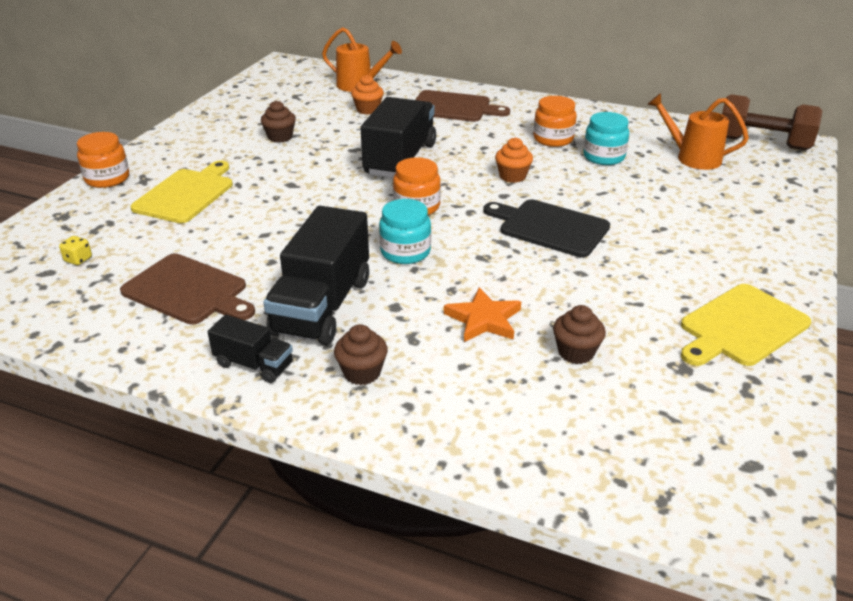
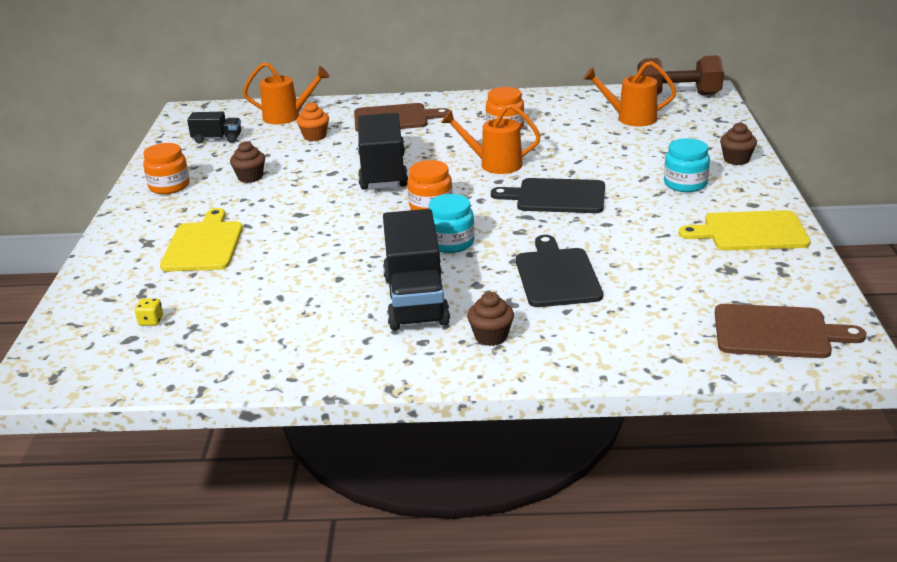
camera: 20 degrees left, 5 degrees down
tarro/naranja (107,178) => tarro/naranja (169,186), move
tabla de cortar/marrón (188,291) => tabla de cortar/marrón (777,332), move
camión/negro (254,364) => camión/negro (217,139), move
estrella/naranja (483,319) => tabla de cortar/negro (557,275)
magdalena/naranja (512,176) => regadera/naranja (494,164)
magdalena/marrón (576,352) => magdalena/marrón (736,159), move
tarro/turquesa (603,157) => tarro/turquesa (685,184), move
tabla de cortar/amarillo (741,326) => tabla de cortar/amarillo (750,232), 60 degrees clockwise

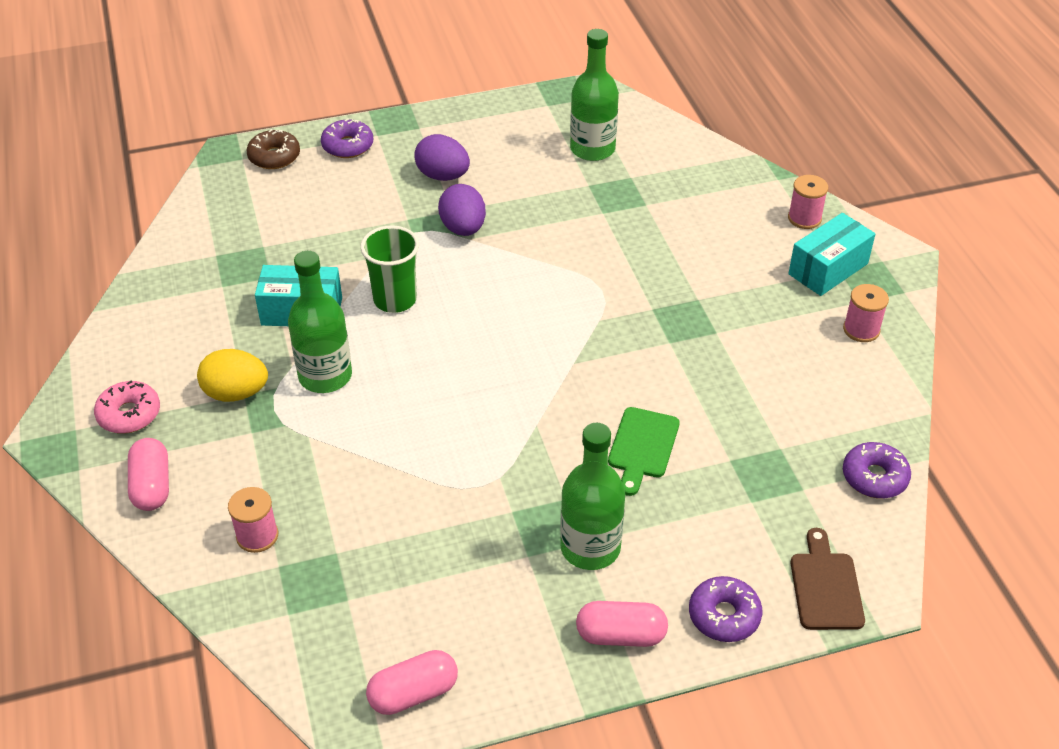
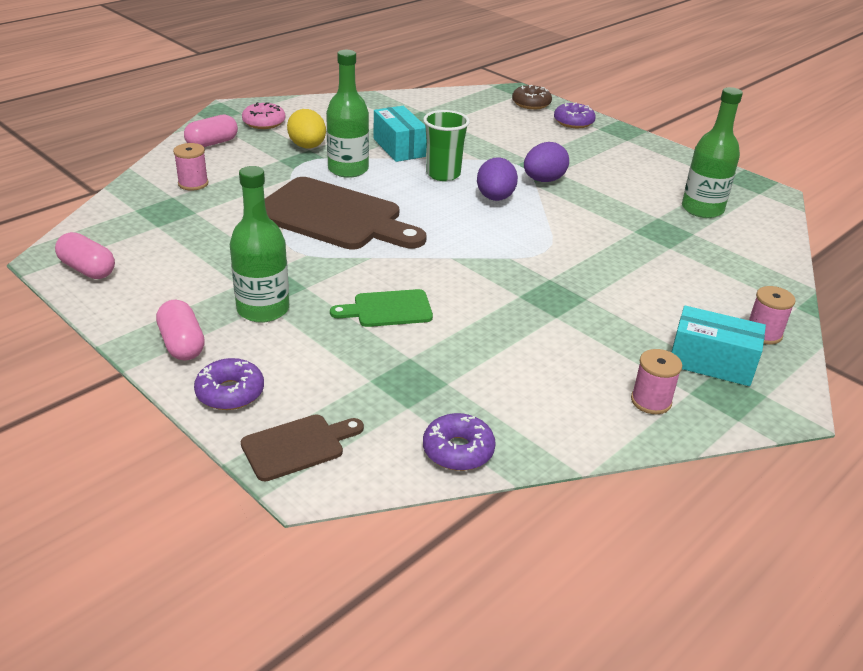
camera: 60 degrees right, 10 degrees down
huevo/morado (443,176) => huevo/morado (495,198), move
nothing => tabla de cortar/marrón (334,216)

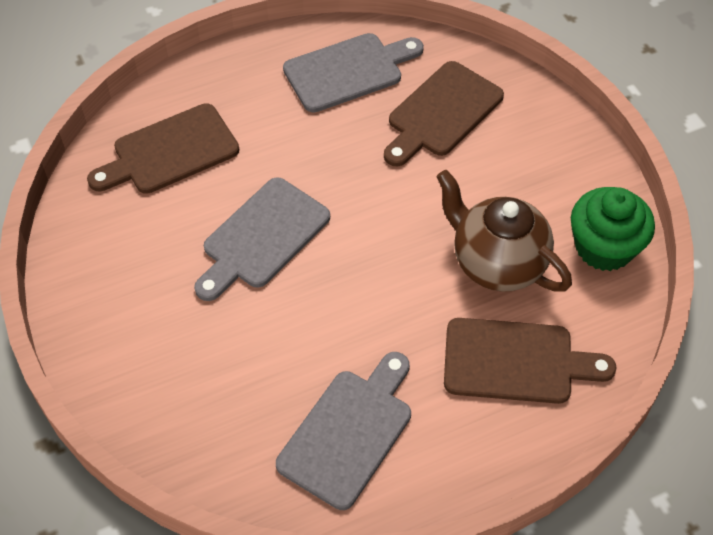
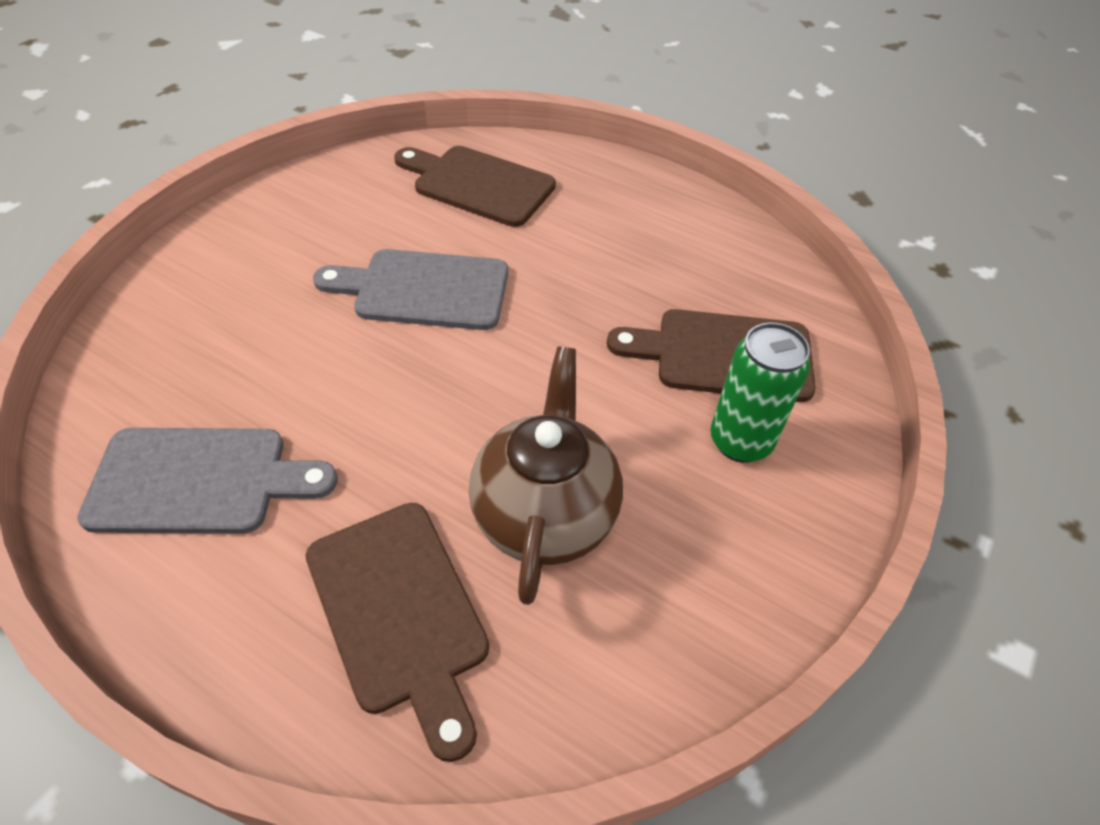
camera: 55 degrees right, 5 degrees down
tabla de cortar/gris (348,71) => nothing
magdalena/verde (604,247) => nothing
nothing => lata/verde (740,441)

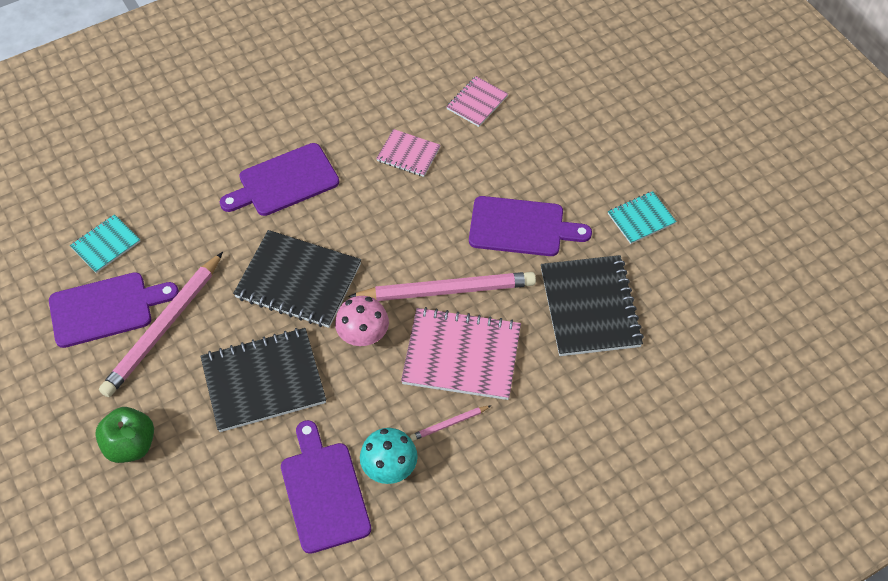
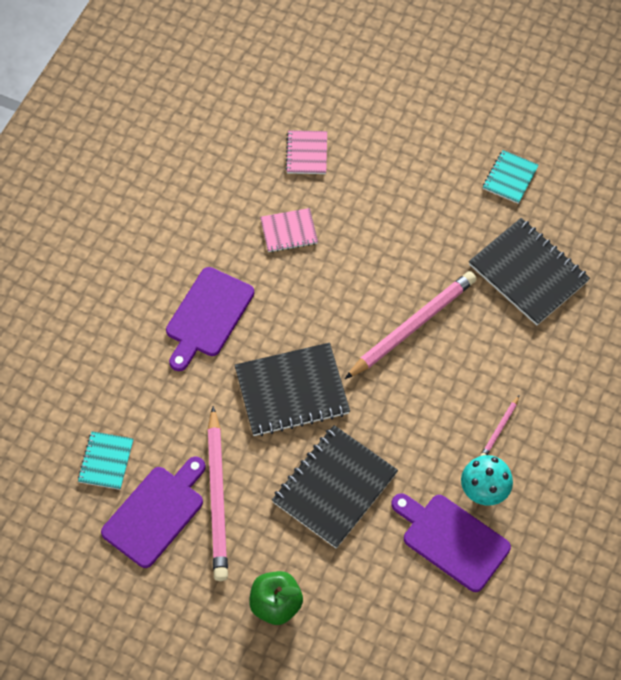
camera: 35 degrees left, 5 degrees up
seta/rosa (363,335) => nothing
cuaderno/rosa (461,355) => nothing
tabla de cortar/morado (521,227) => nothing

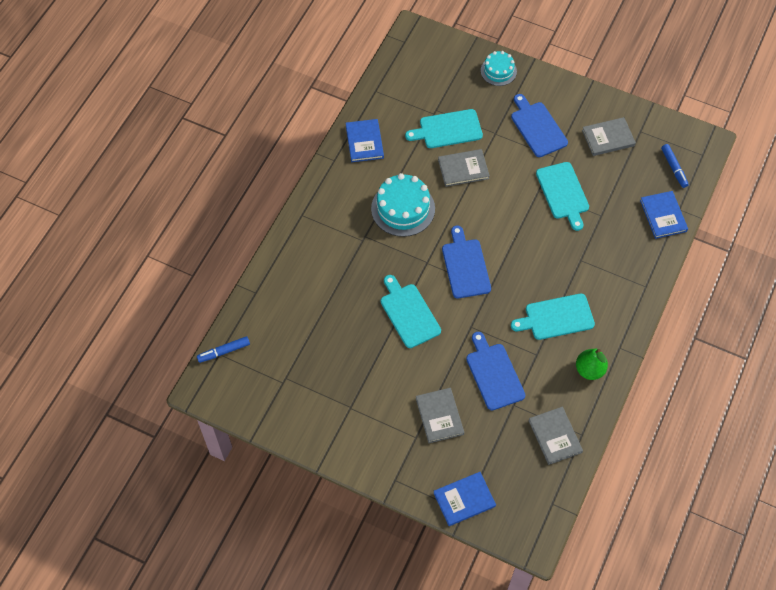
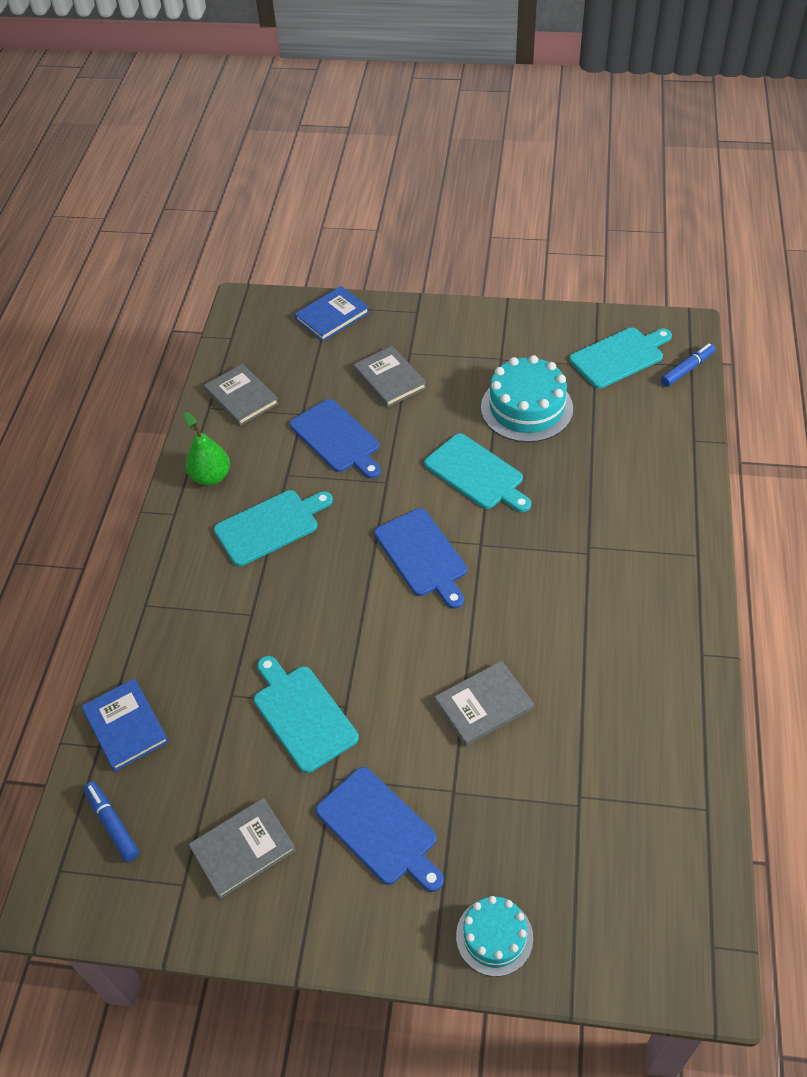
camera: 165 degrees right, 10 degrees down
libro/azul (364,142) => nothing
tarta/turquesa (403,208) => tarta/turquesa (526,408), move
tabla de cortar/turquesa (448,129) => tabla de cortar/turquesa (619,357), move

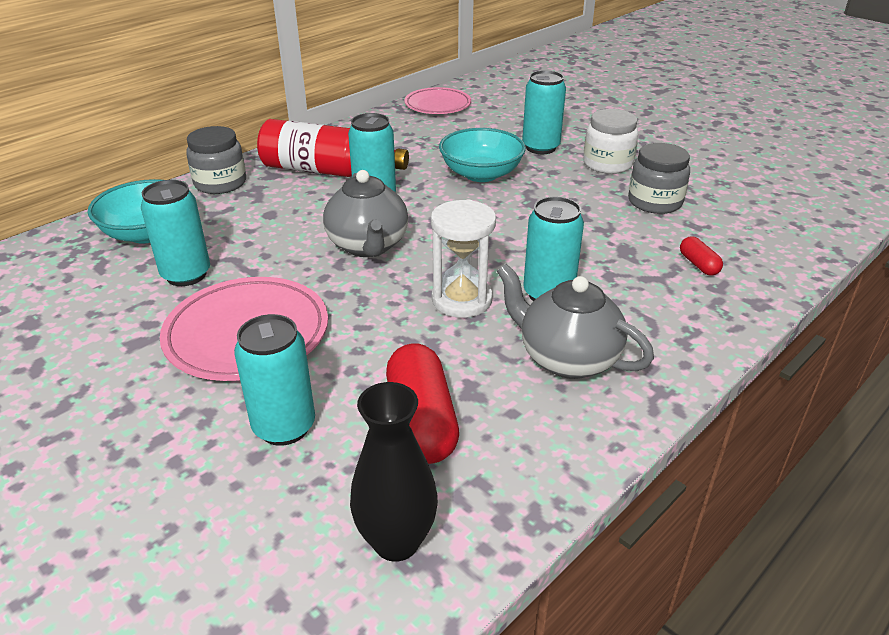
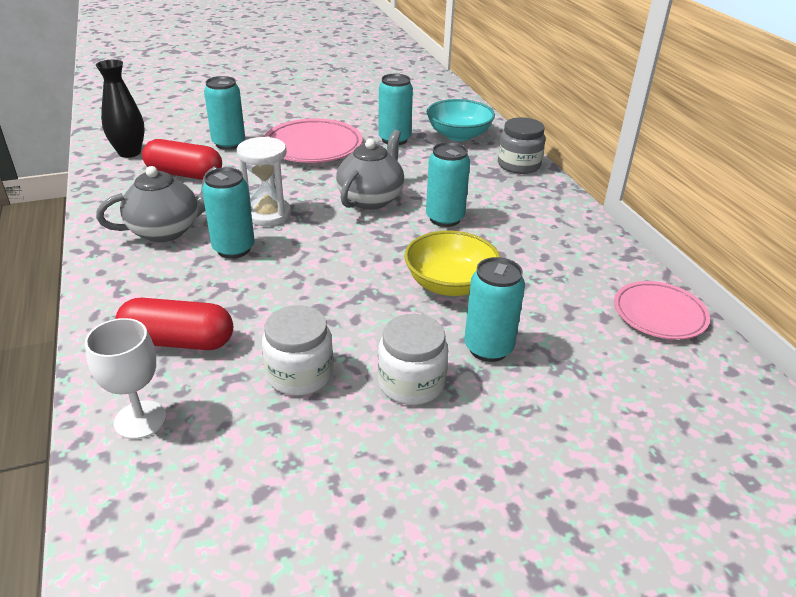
camera: 115 degrees right, 0 degrees up
botella/rojo (327,171) => nothing
tetera/gris (368,246) => tetera/gris (371,199), 105 degrees clockwise
cuenco/turquesa (481,174) => cuenco/amarillo (450,284)
tarro/gris (655,202) => tarro/blanco (299,374)
cápsula/rojo (698,264) => cápsula/rojo (178,341), x2.03
nothing => copa/blanco (140,420)

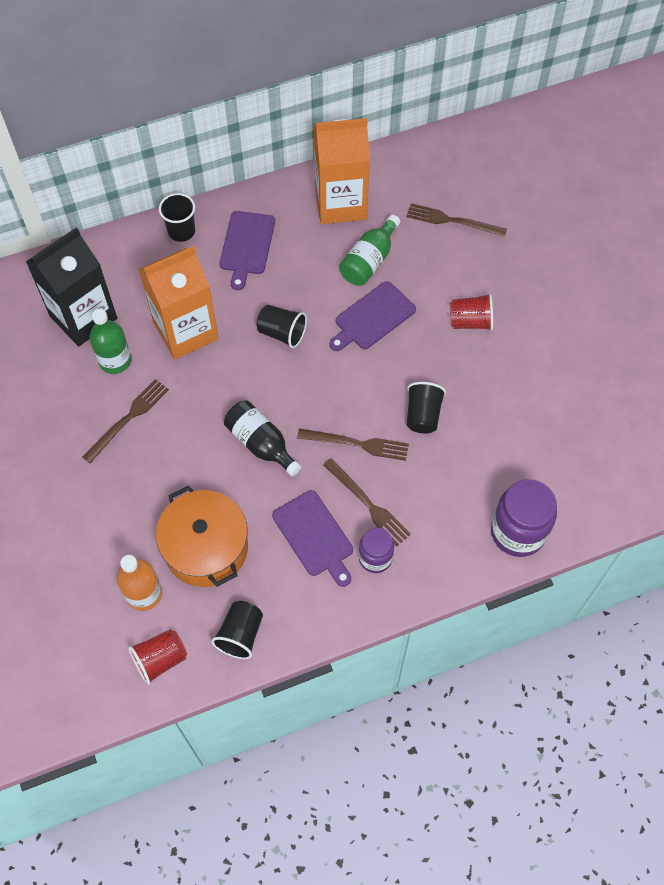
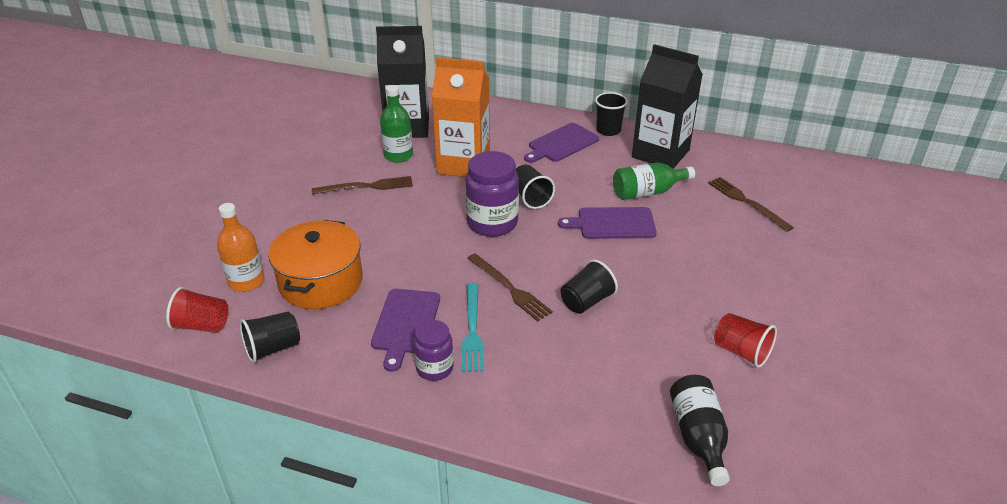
camera: 40 degrees right, 25 degrees down
vaso/negro (181,231) => vaso/negro (608,130), move
botella/negro (261,443) => botella/negro (698,437), move
cartón de leche/naranja (340,203) => cartón de leche/negro (660,154)
tenedor/marrón (368,504) => tenedor/turquesa (472,330)
vaso/rojo (470,321) => vaso/rojo (741,351), move
tarro/morado (518,532) => tarro/morado (492,223), move

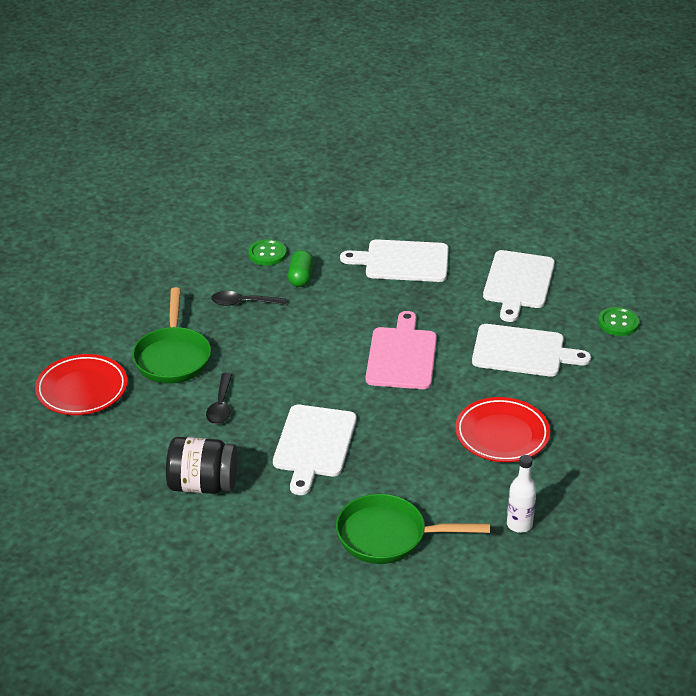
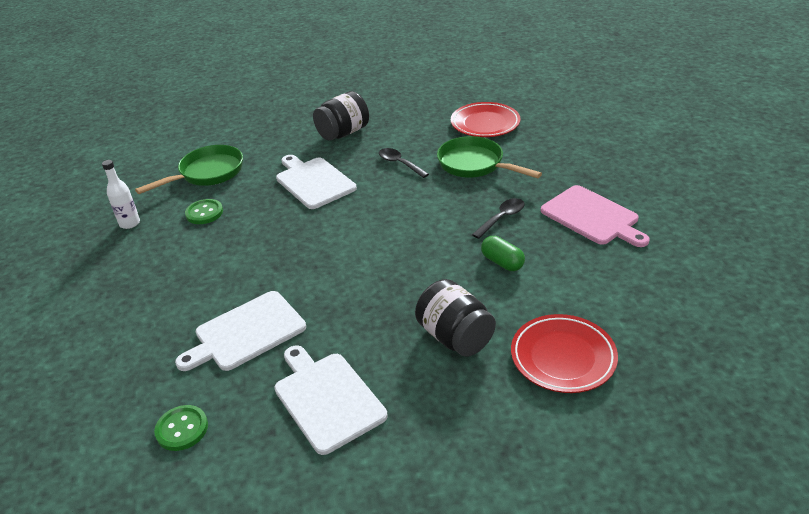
camera: 135 degrees right, 0 degrees up
botón/verde (267,254) => botón/verde (204,213), move
tabla de cortar/blanco (402,261) => tarro/negro (455,337)
tabla de cortar/rosa (402,356) => tabla de cortar/rosa (592,217), move
plato/rojo (502,434) => plato/rojo (563,357), move

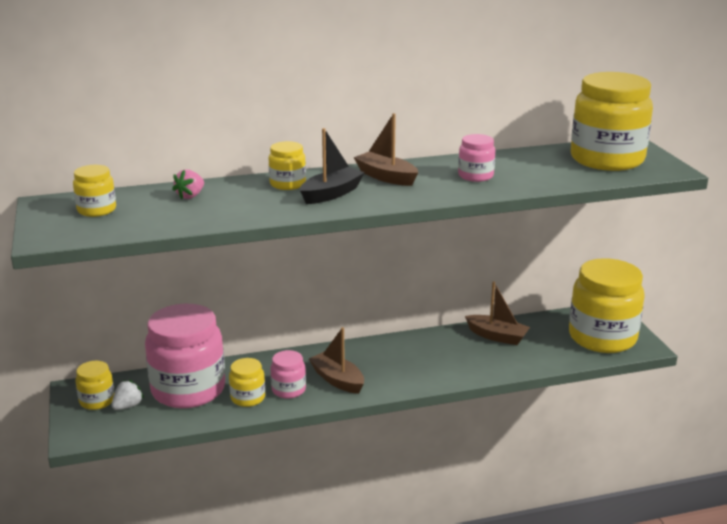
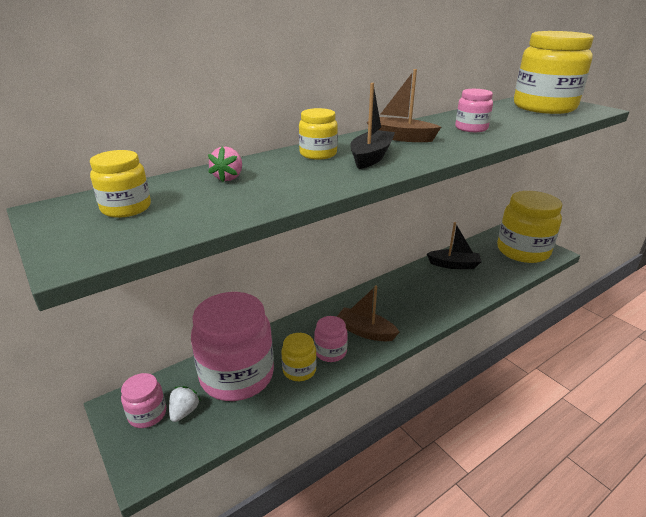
camera: 20 degrees left, 5 degrees up
tarro/amarillo (97,401) => tarro/rosa (147,414)
barco/marrón (497,336) => barco/negro (454,265)

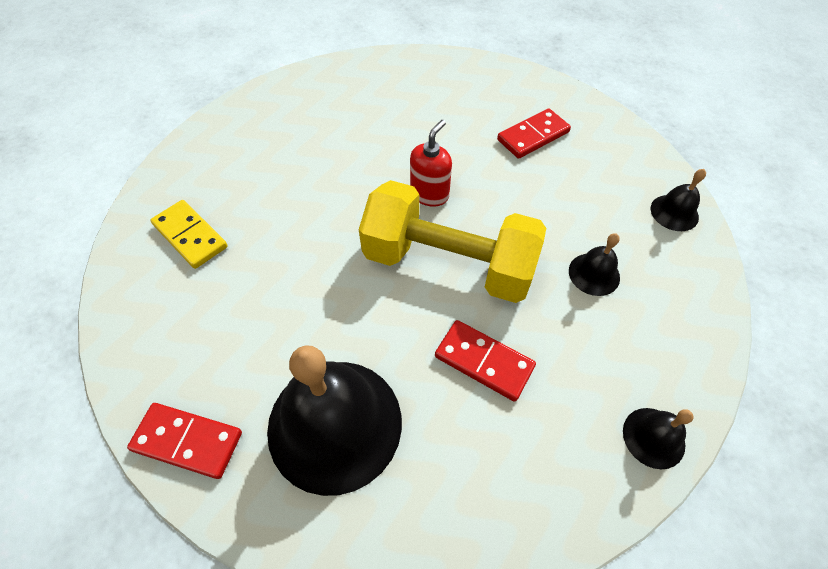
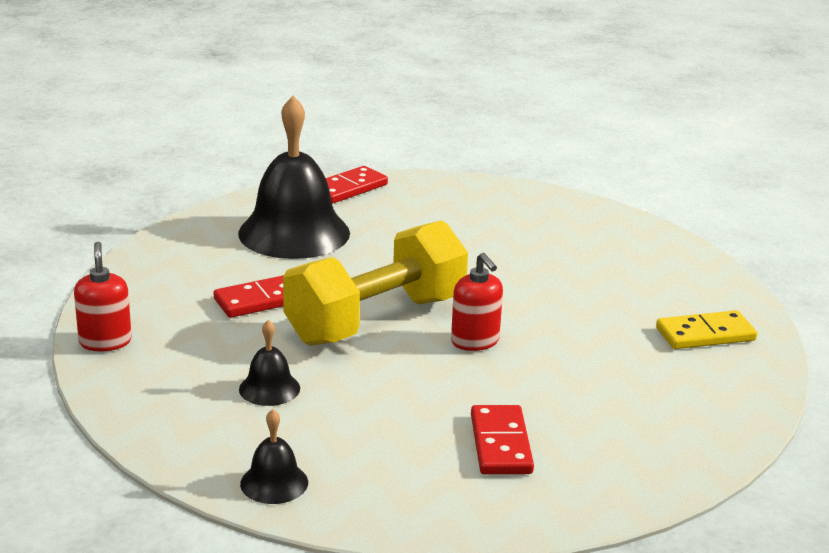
camera: 120 degrees right, 30 degrees down
ficha de dominó/amarillo (190,236) => ficha de dominó/amarillo (705,334), move
campana/negro (653,437) => dispensador de jabón/rojo (105,342)

